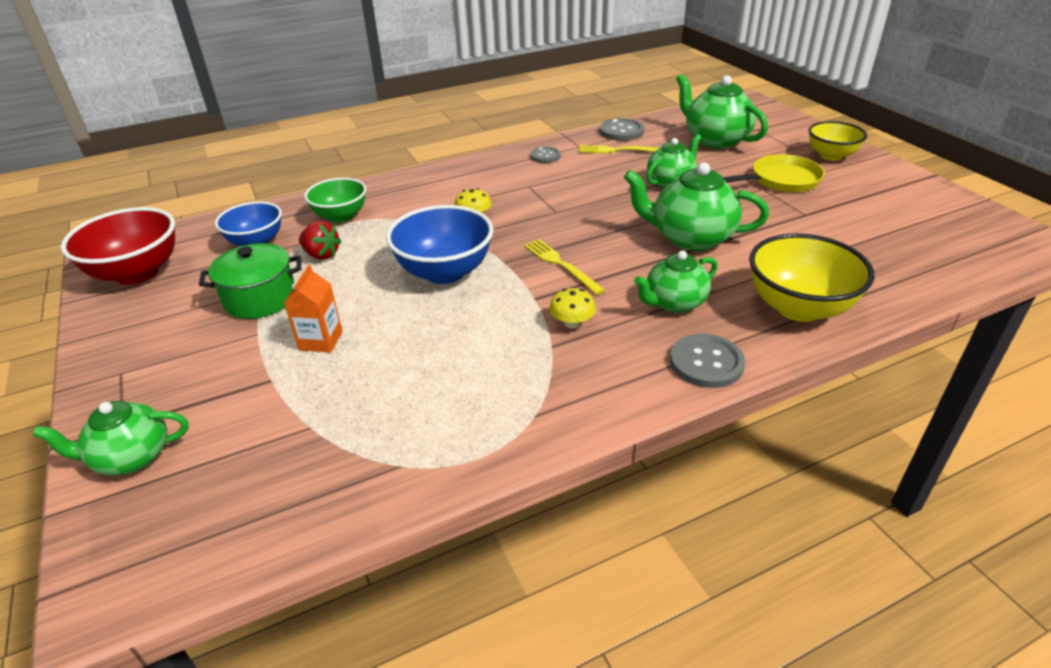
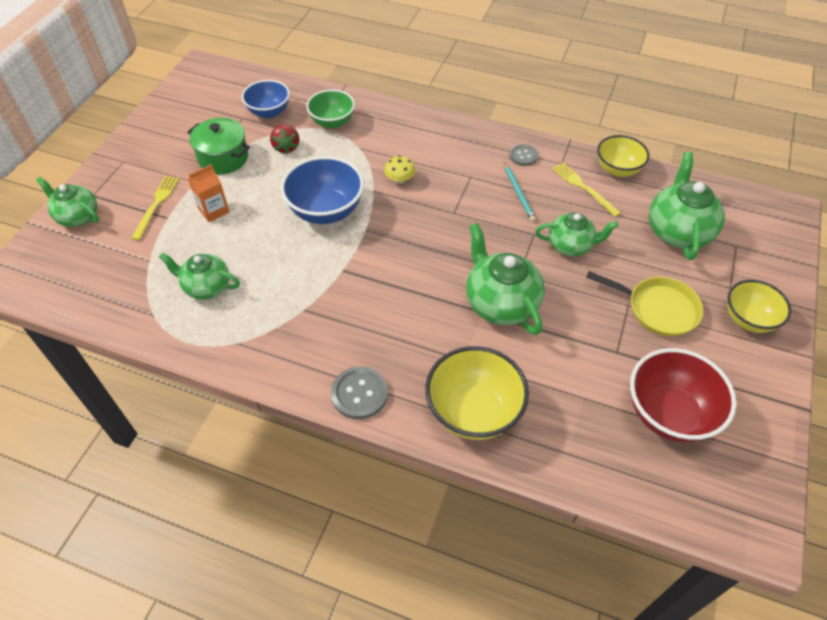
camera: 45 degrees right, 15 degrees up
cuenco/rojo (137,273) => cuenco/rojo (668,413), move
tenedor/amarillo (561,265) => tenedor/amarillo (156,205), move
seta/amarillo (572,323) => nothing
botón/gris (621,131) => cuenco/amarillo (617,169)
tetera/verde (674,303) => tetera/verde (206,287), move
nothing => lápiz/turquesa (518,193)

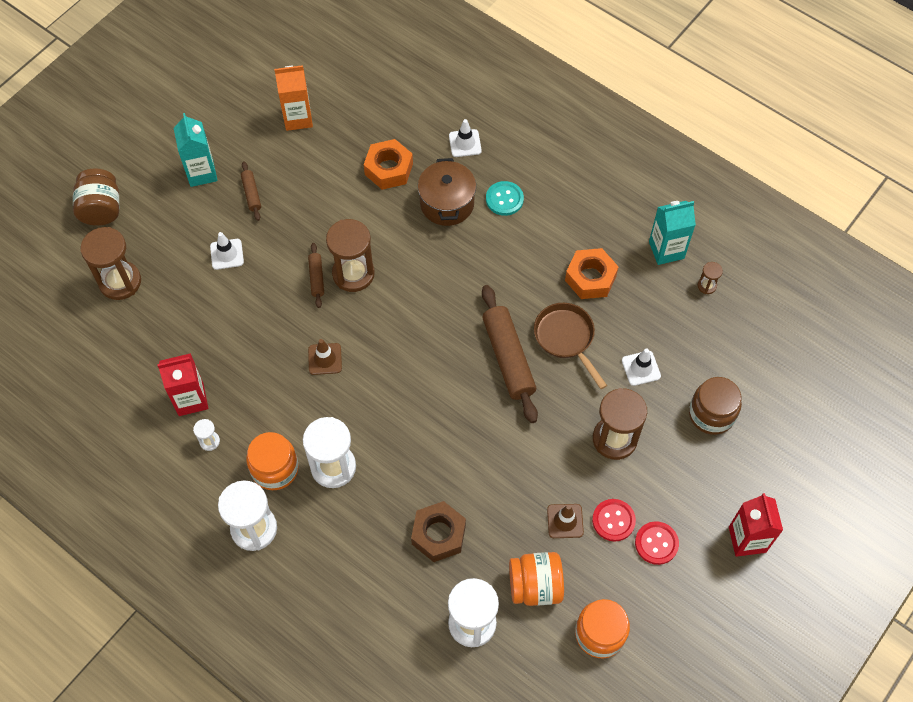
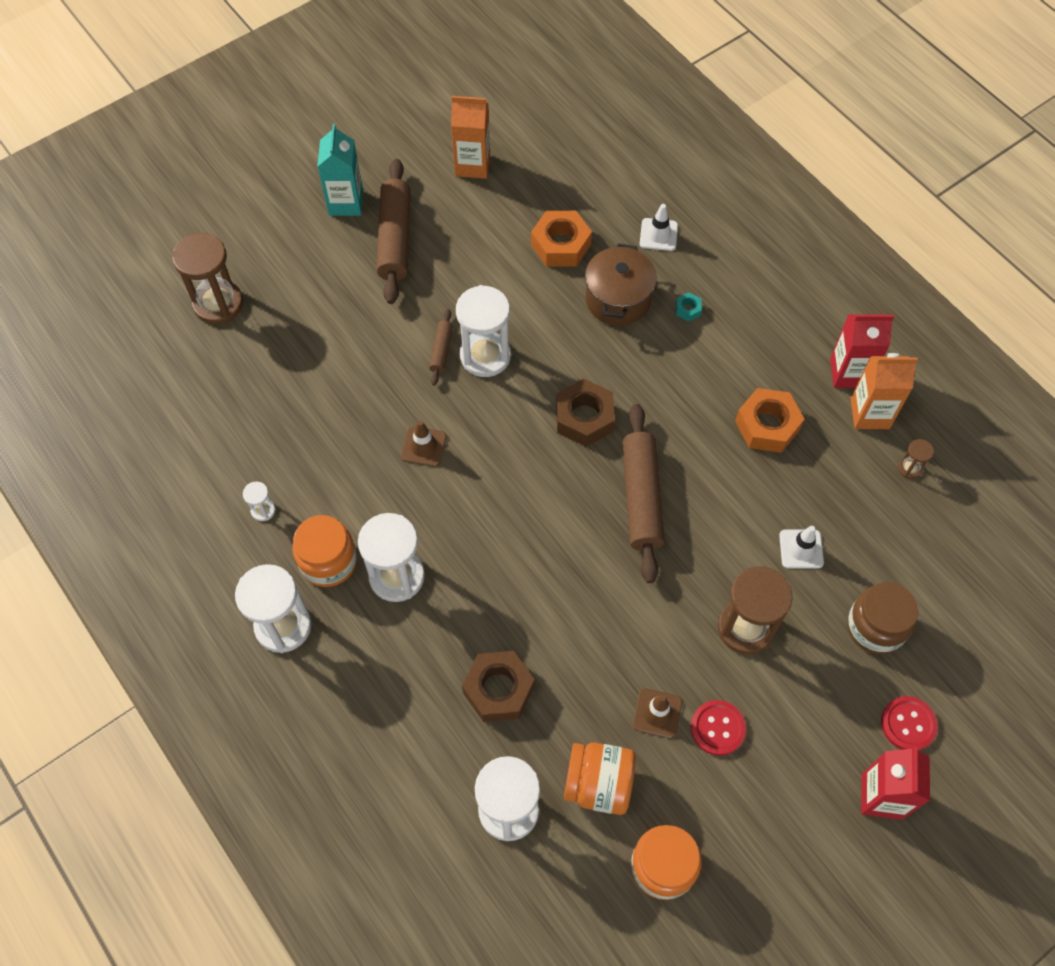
camera: 15 degrees right, 0 degrees up
tarro/marrón (101,209) => nothing
cartón de leche/rojo (191,399) => cartón de leche/rojo (849,373), move
cono de tráfico/blanco (227,254) => nothing
rodillo/marrón (251,194) => rodillo/marrón (395,238), x2.06
reloj de arena/marrón (353,274) => reloj de arena/blanco (485,356)
botón/turquesa (504,199) => tuerca/turquesa (688,309)
sartén/marrón (566,338) => nothing
botón/rojo (656,543) => botón/rojo (908,724), move
cartón de leche/turquesa (666,250) => cartón de leche/naranja (870,413)
nothing => tuerca/marrón (584,418)

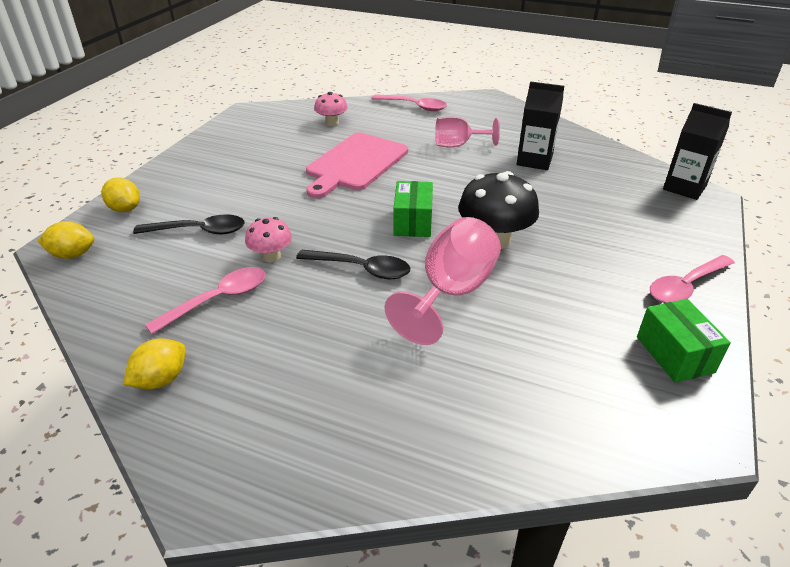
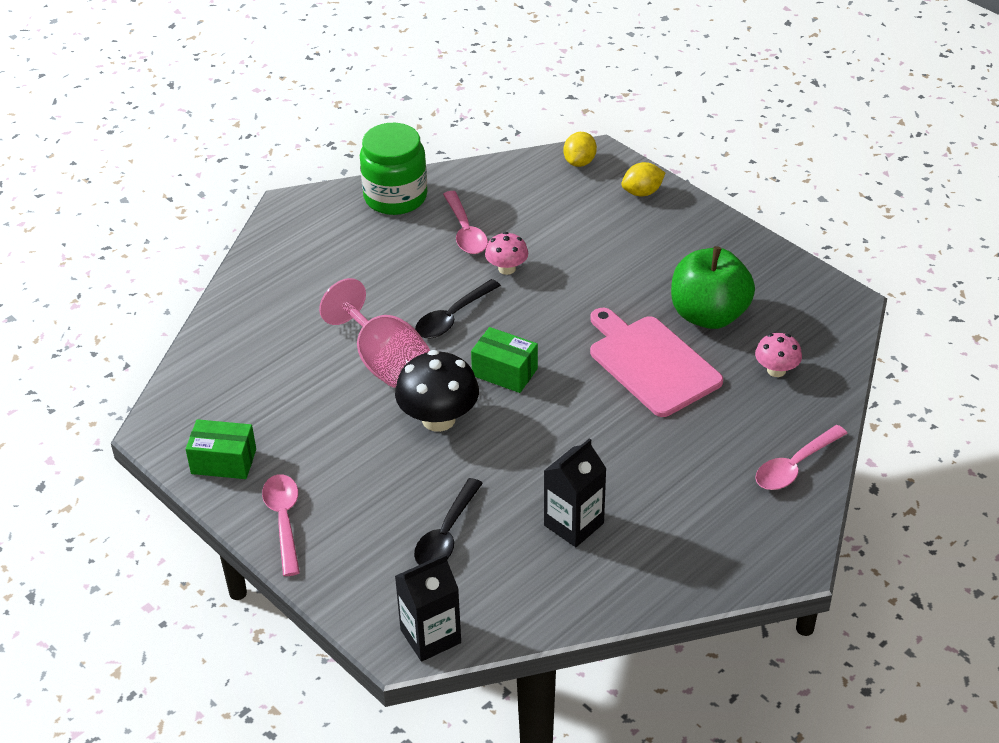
camera: 115 degrees right, 5 degrees up
limón/amarillo (161,379) => tarro/verde (395,197)
cuchara/negro (199,231) => cuchara/negro (446,534), move
copa/rosa (458,145) => nothing
nothing => manzana/verde (709,315)

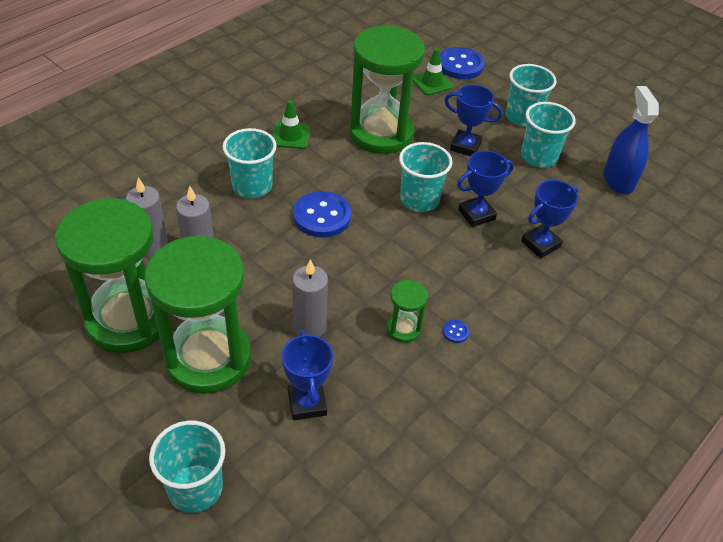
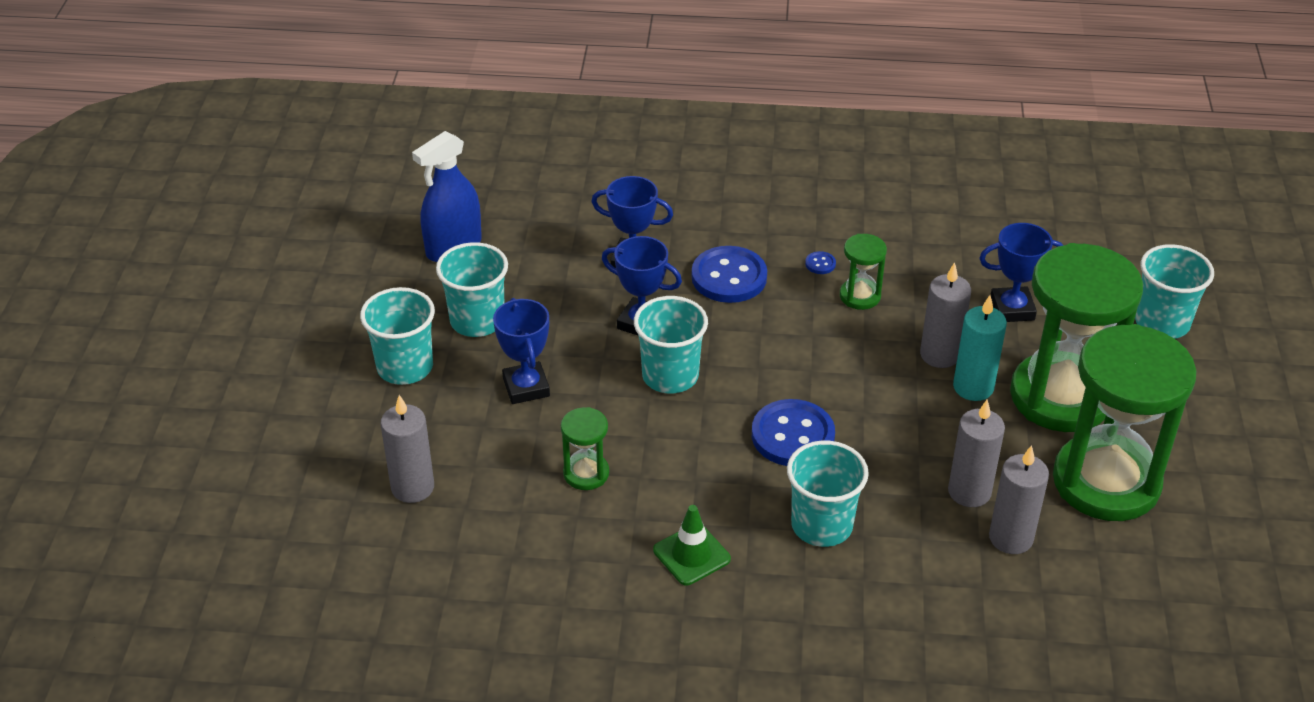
camera: 125 degrees left, 5 degrees down
trofeo/azul (307,403) => trofeo/azul (1012,309), 45 degrees clockwise
reloj de arena/verde (381,133) => reloj de arena/verde (586,473), x0.43
cono de tráfico/verde (432,83) => vela/gris (412,487)
botón/azul (460,65) => botón/azul (729,277), move
nothing => vela/turquesa (973,387)

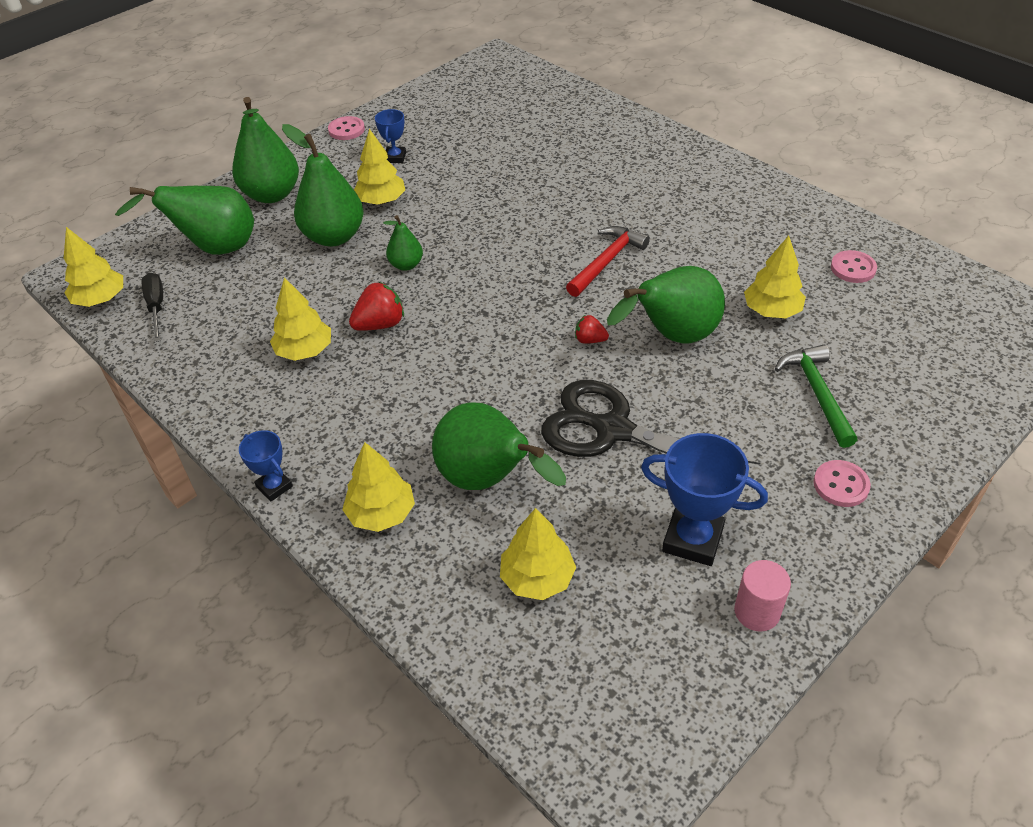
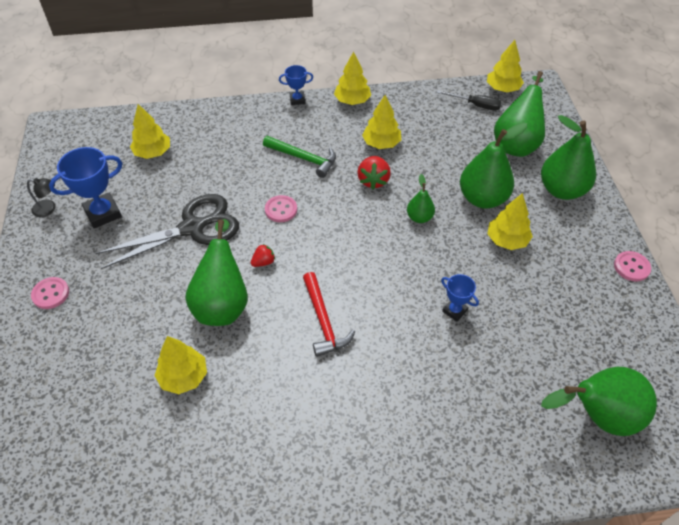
camera: 125 degrees right, 5 degrees up
árbol/amarillo (381,513) => árbol/amarillo (352,101), move
trofeo/azul (395,157) => trofeo/azul (454,311), move
pera/verde (488,480) => pera/verde (597,416), move
cilindro/rosa (757,612) => lámpara/negro (49,209)
martillo/verde (817,393) => martillo/verde (303,158), move
botón/rosa (853,268) => botón/rosa (281,210), move

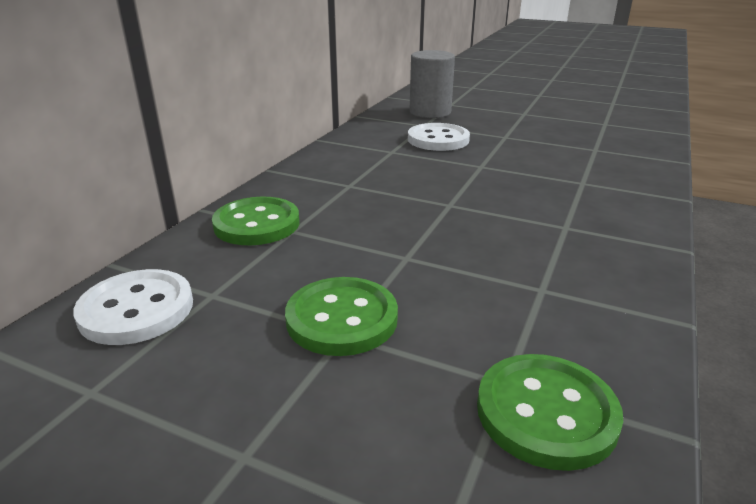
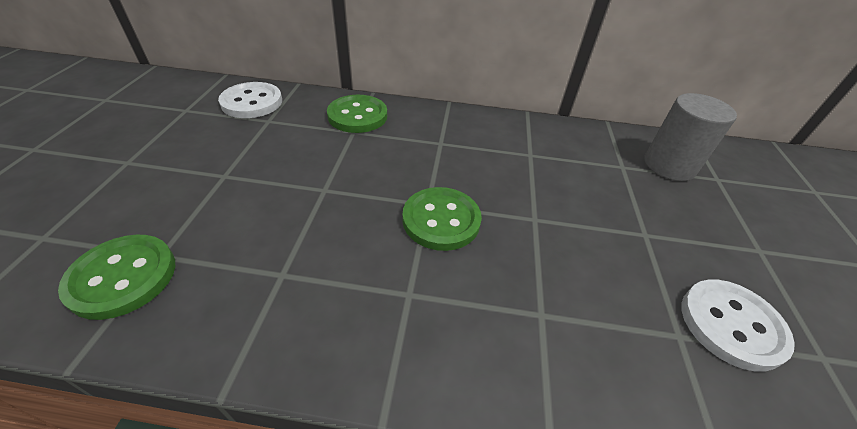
camera: 70 degrees right, 15 degrees up
botón/verde (342,319) => botón/verde (441,220), move
botón/blanco (438,139) => botón/blanco (731,325), move

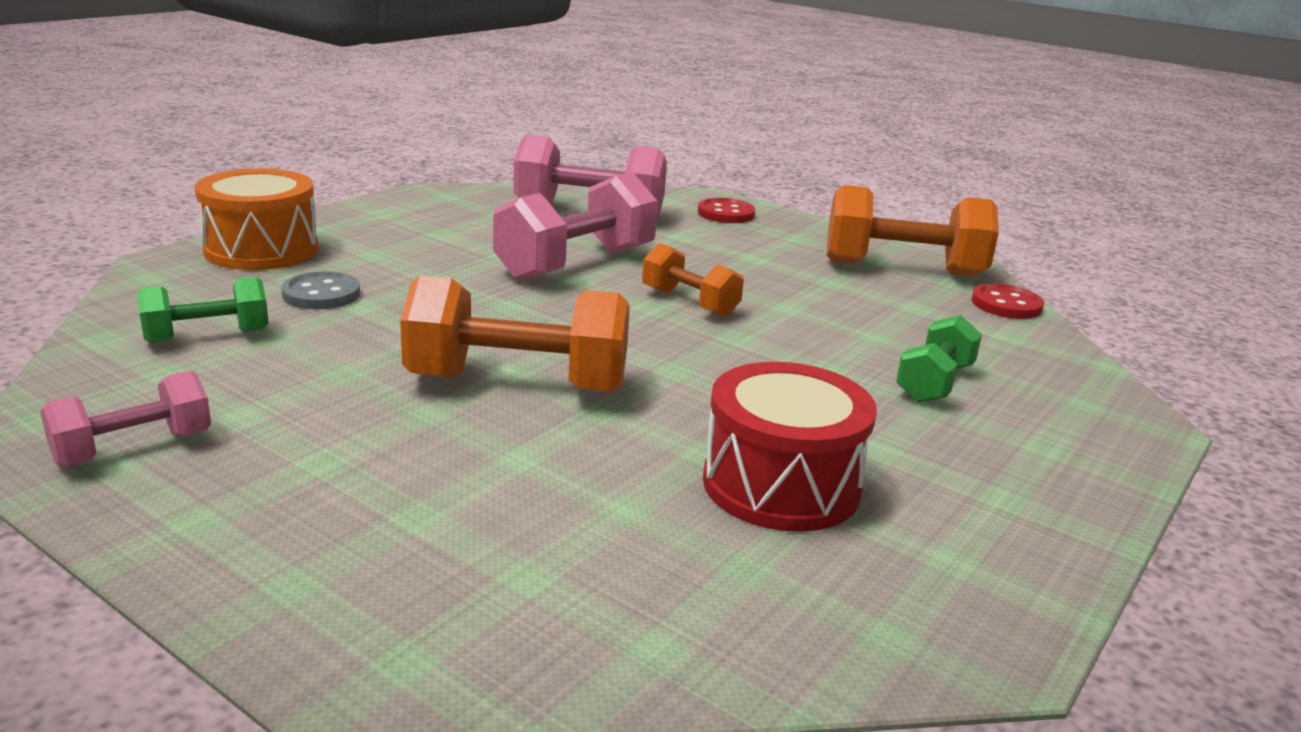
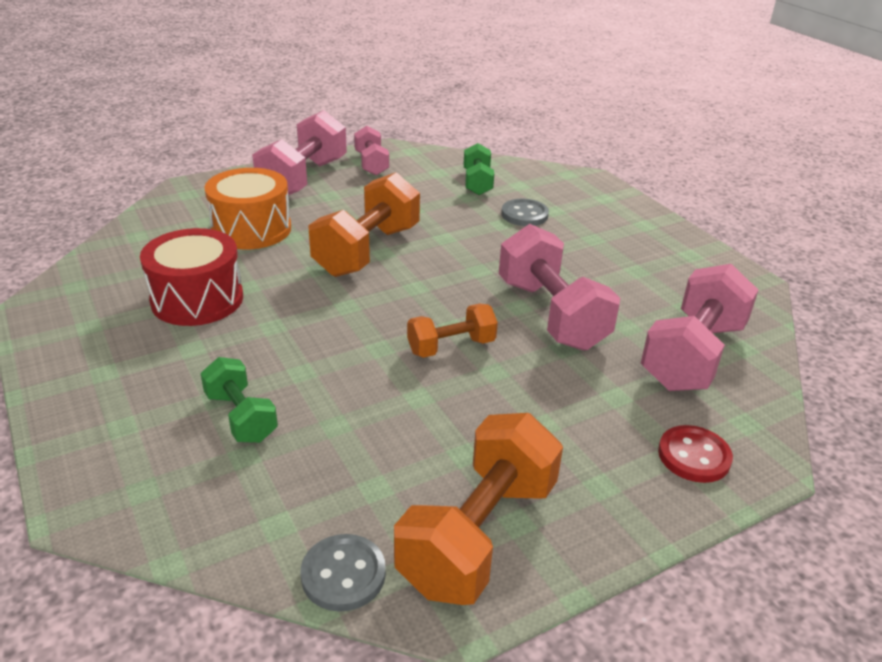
camera: 115 degrees right, 10 degrees up
tambor/naranja (261,250) => tambor/naranja (251,229), move
botón/rojo (1006,304) => botón/gris (343,574)
nothing => mancuerna/rosa (303,179)

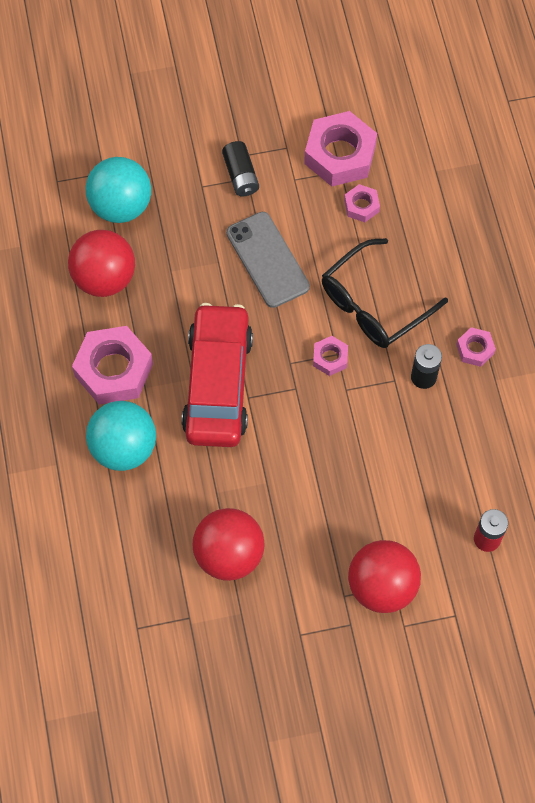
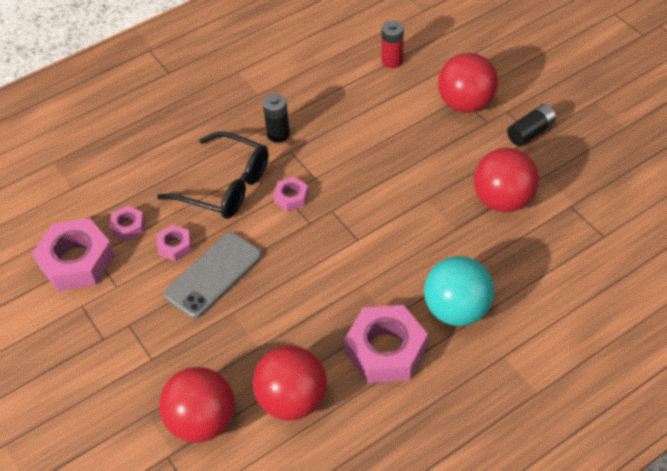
camera: 110 degrees left, 15 degrees down
pelota/turquesa (121,206) => pelota/rojo (202,421)
coche/rojo (218,383) => nothing
pila/negro (241,175) => pila/negro (530,132), move
tuerca/rosa (475,349) => tuerca/rosa (175,246), move

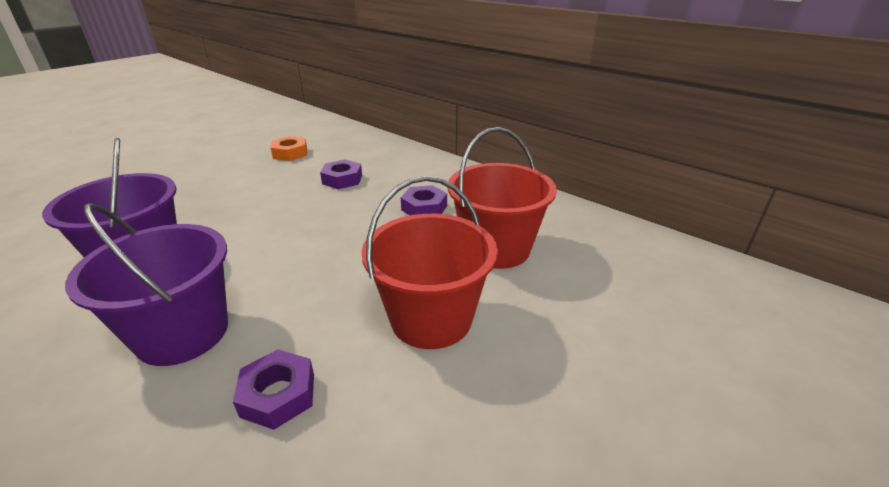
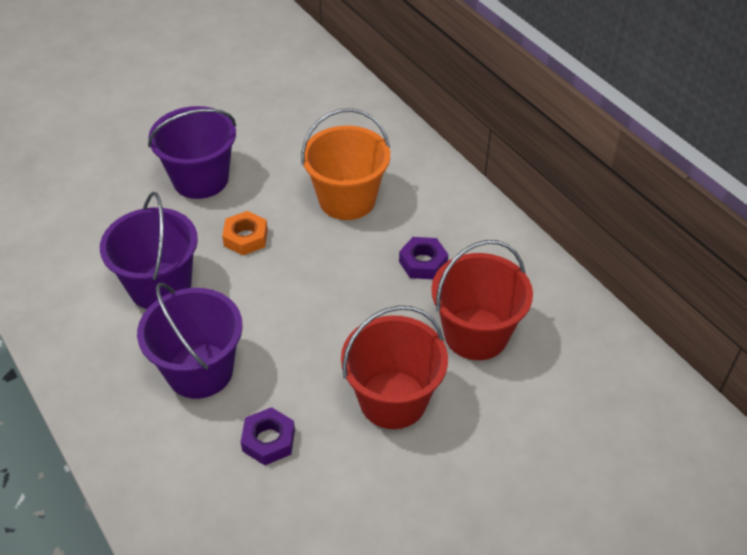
camera: 15 degrees right, 15 degrees up
tuerca/naranja (290,153) => tuerca/naranja (246,237), move
tuerca/morado (342,179) => balde/naranja (347,200)
nothing => balde/morado (200,179)

